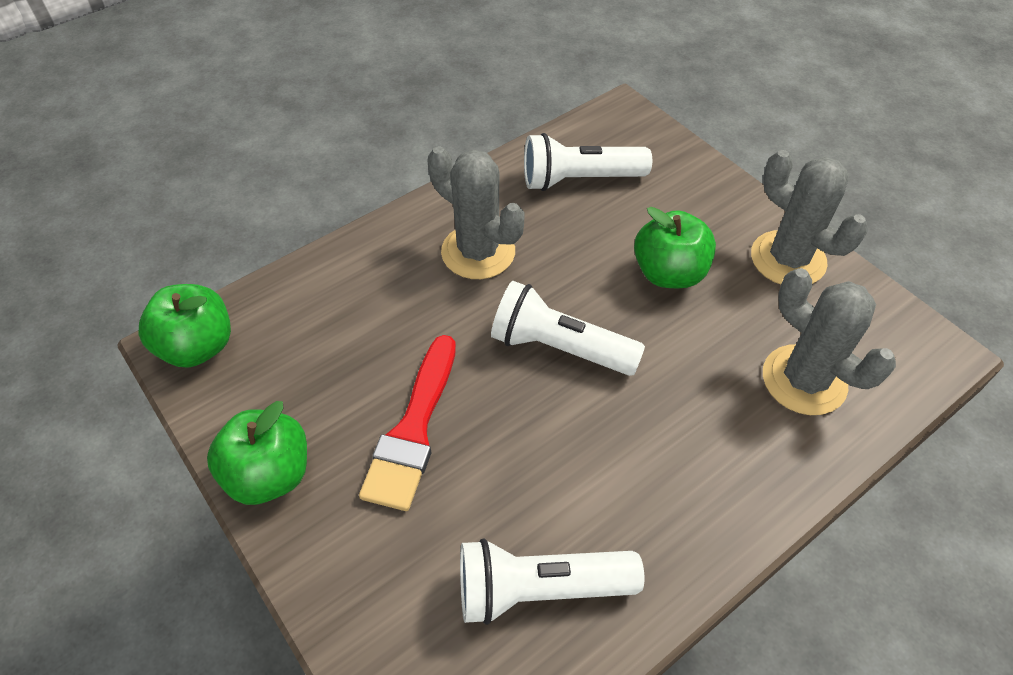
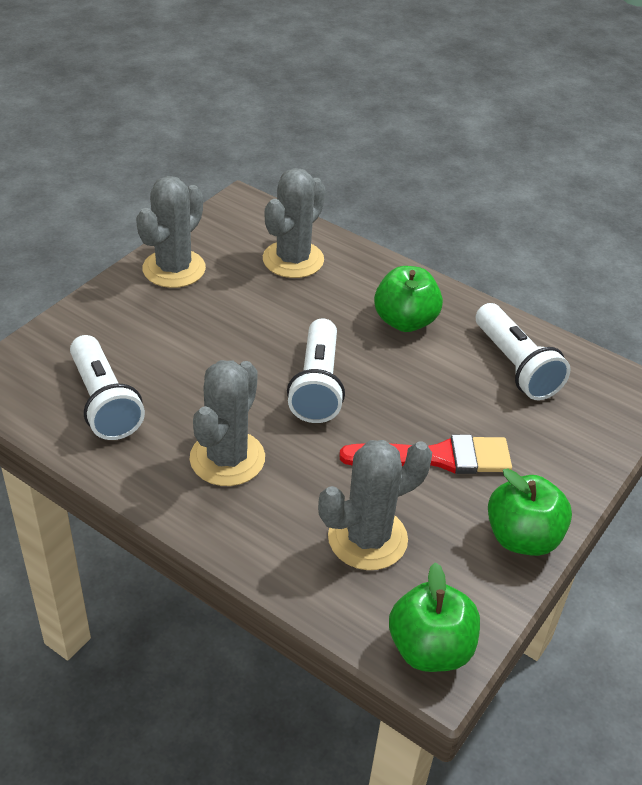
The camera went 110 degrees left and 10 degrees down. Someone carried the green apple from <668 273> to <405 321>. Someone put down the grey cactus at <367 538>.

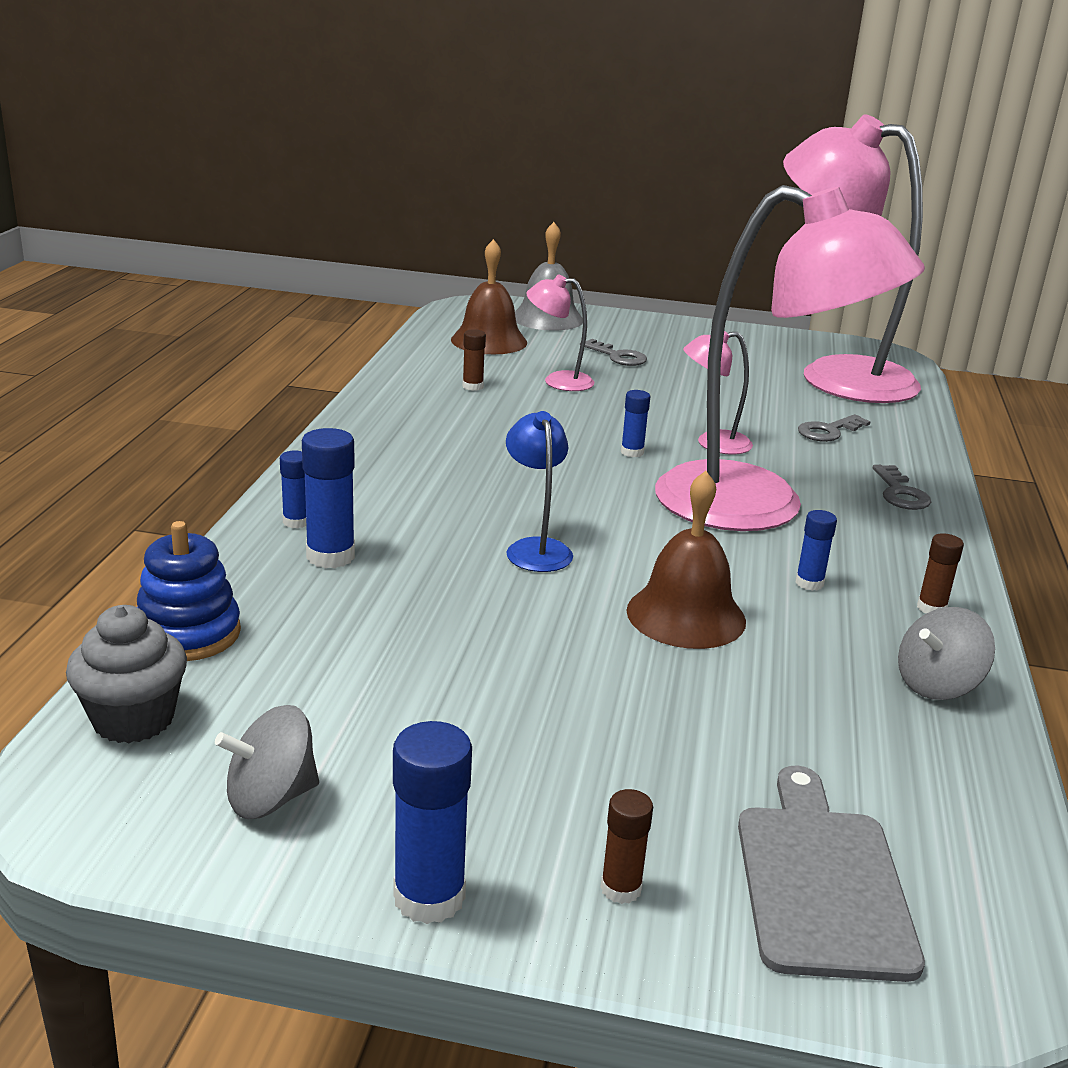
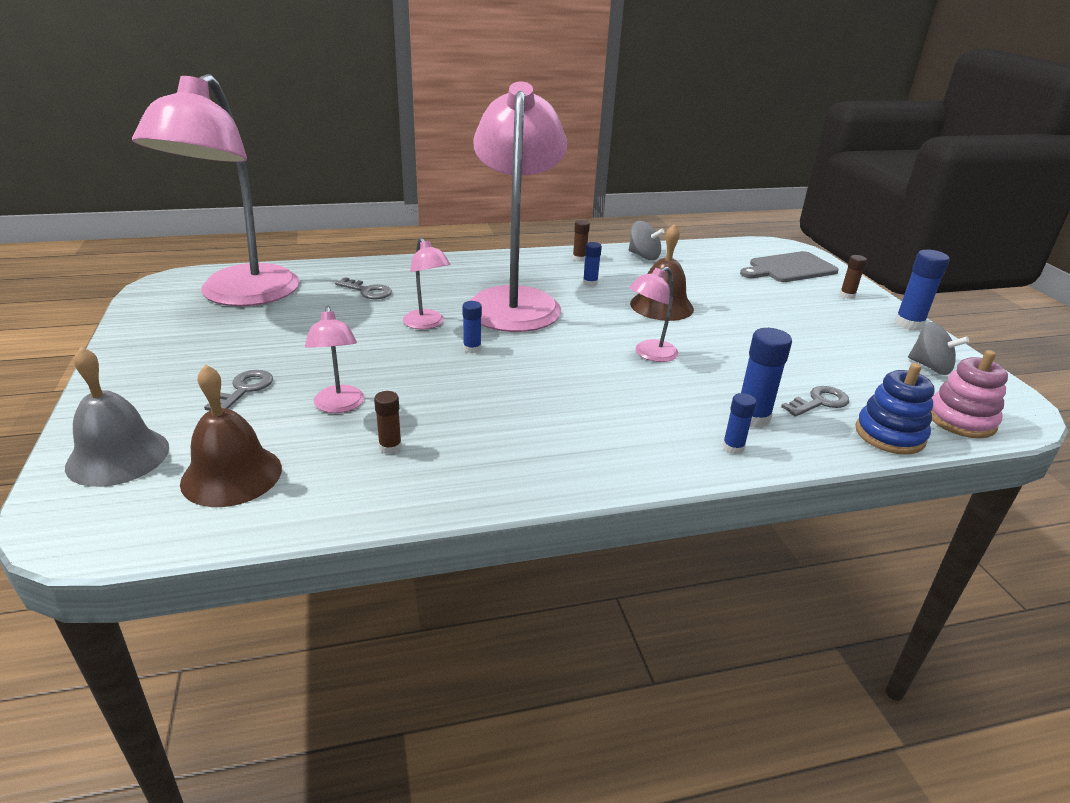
The camera went 115 degrees left and 5 degrees up. Someone swapped the grey cupcake at <133 719> for the pink stacking toy at <961 420>. Someone repainted the blue lamp at <536 548>, which became the pink lamp at <649 354>. Someone carried the grey key from <900 493> to <819 402>.

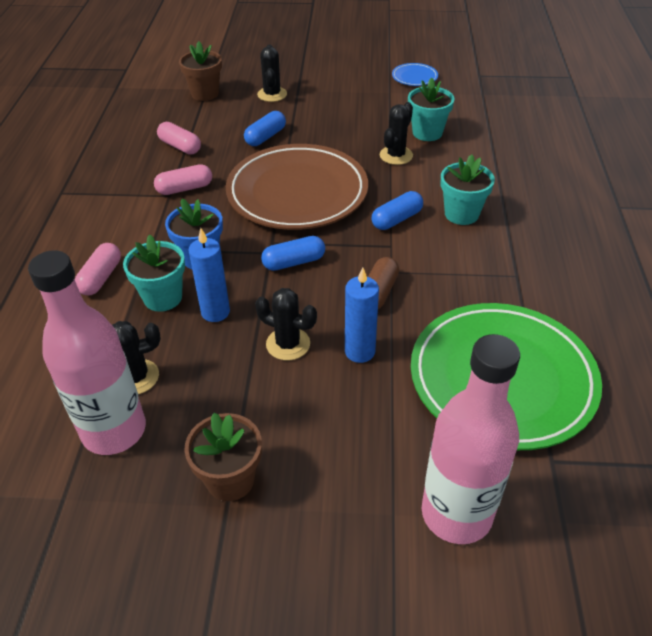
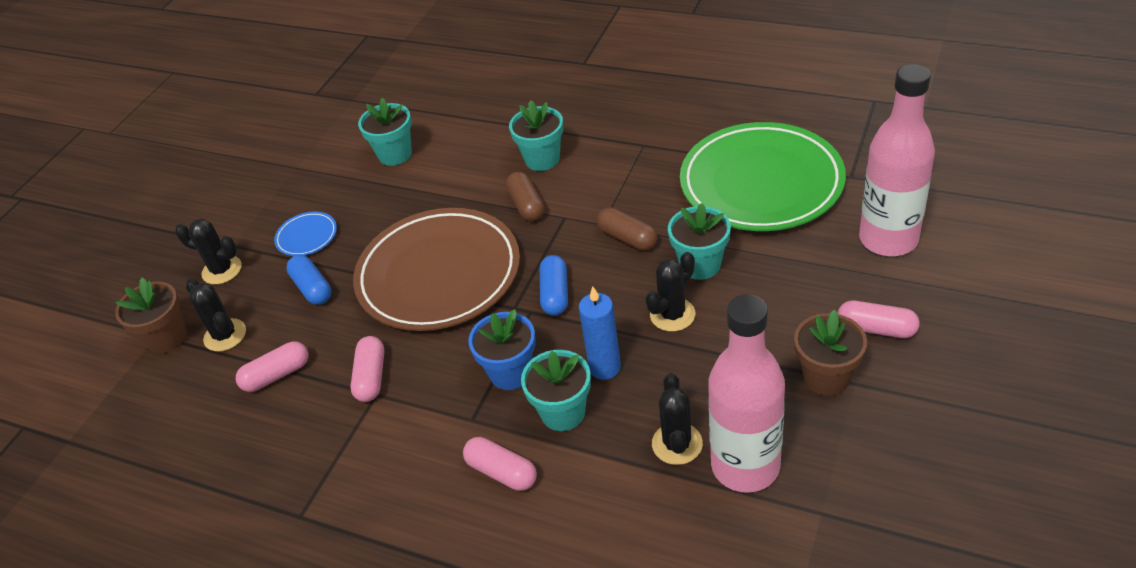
The camera went 65 degrees left and 0 degrees up. Someone swapped the blue candle at <359 351> for the turquoise flower pot at <700 265>. Someone repainted the blue capsule at <396 219>, which became the brown capsule at <526 205>. Someone carried the black cactus from <396 155> to <225 335>. Someone carried the blue plate from <414 77> to <307 236>. Someone put down the pink capsule at <876 329>.

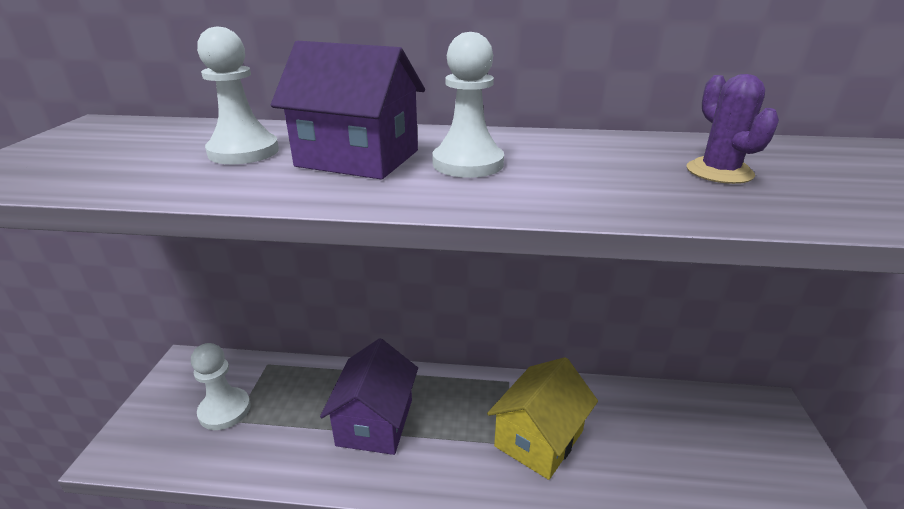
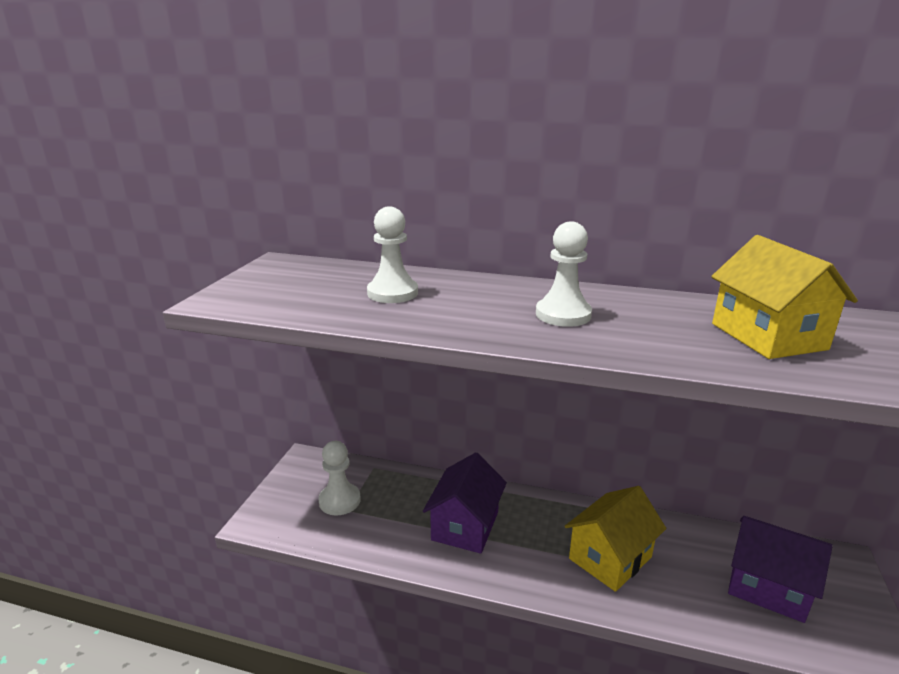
The camera went 10 degrees right and 5 degrees down. Someone carried the purple house from <358 158> to <767 587>. Someone swapped the purple cactus at <719 172> for the yellow house at <768 336>.

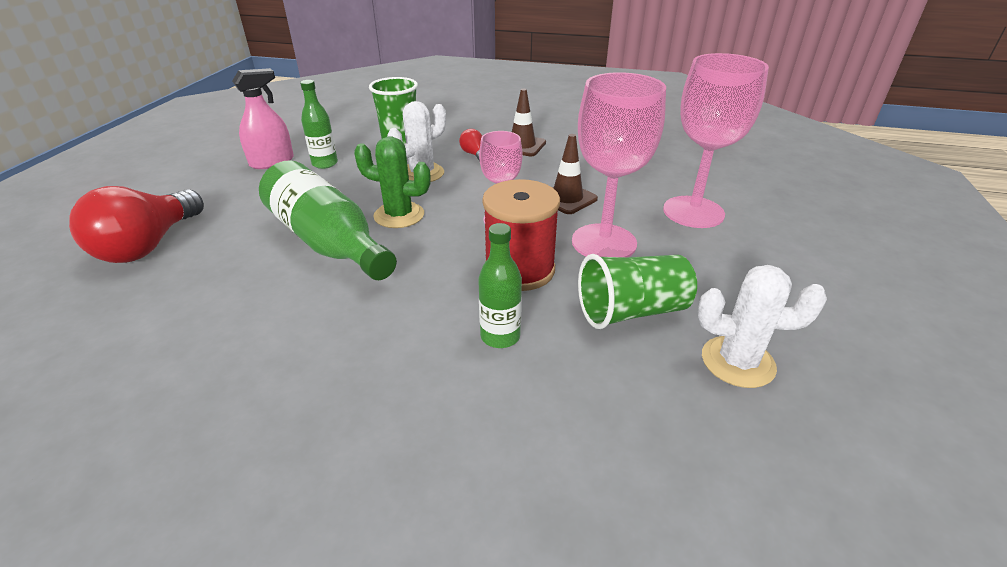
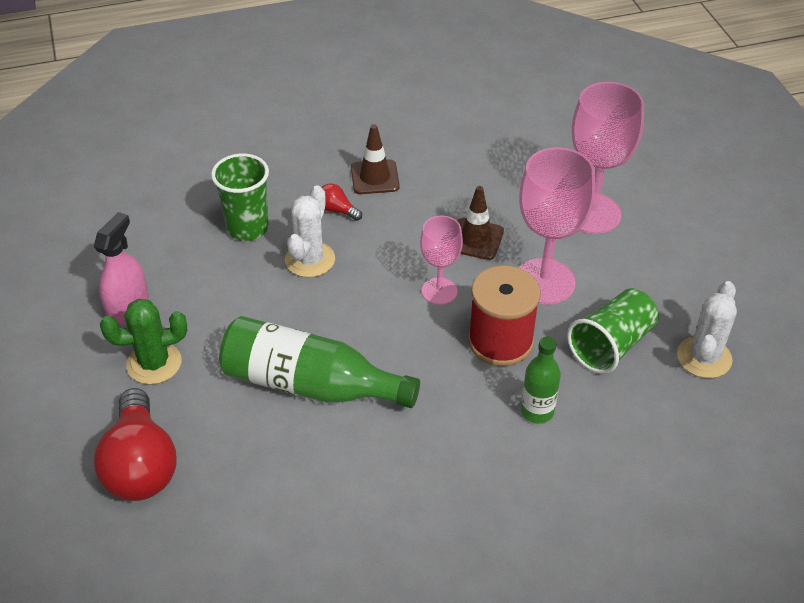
The camera went 30 degrees left and 10 degrees up. Someone took away the green bottle at <325 164>. Someone carried the green cactus from <399 215> to <154 363>. Someone rotated the white cactus at <737 362> by 45 degrees counterclockwise.

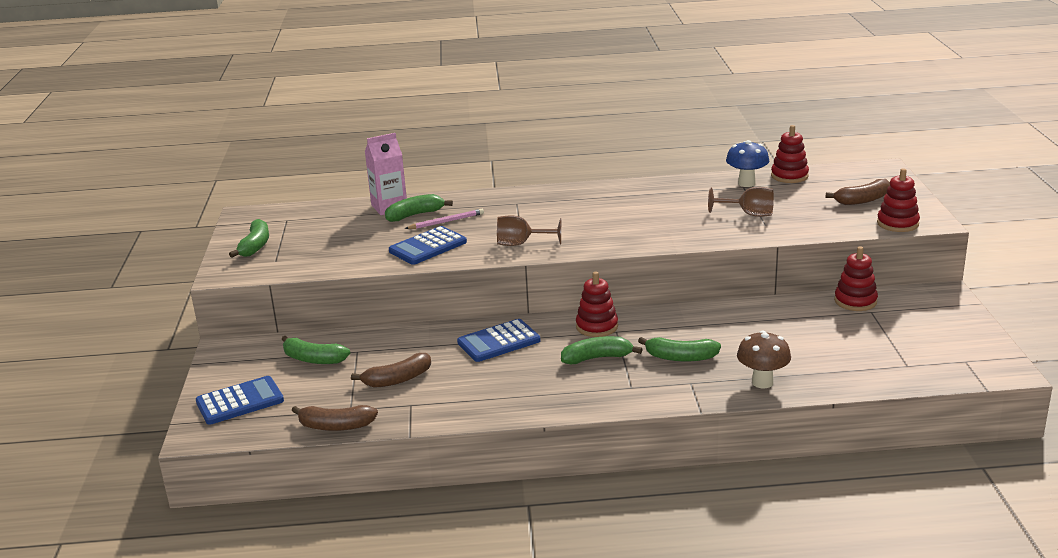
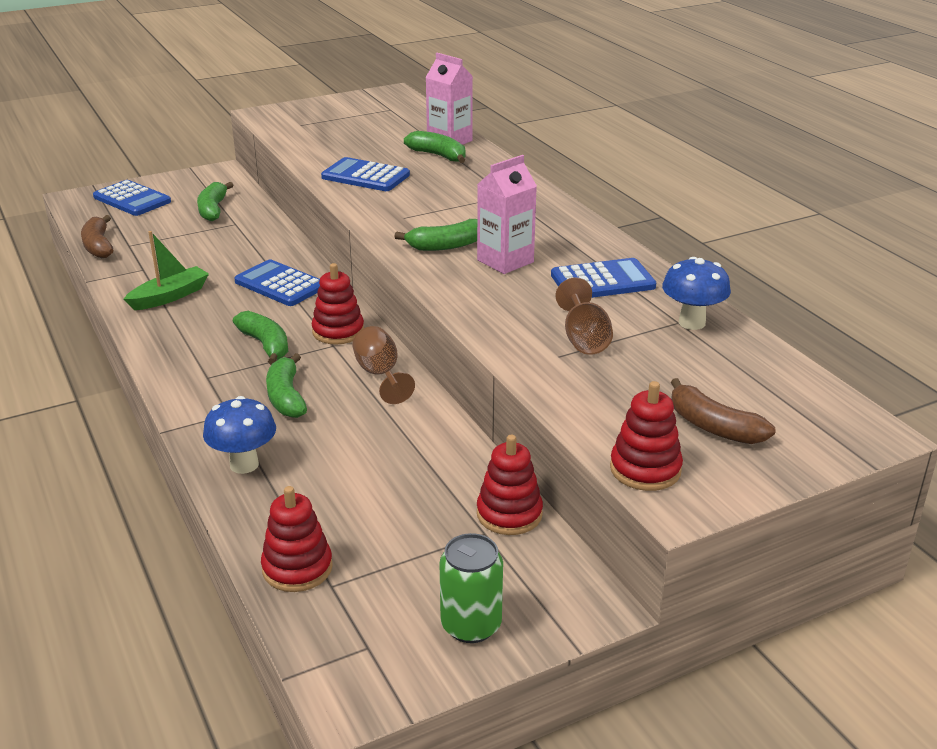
The camera went 65 degrees right and 5 degrees up. Someone carried the green banana from <255 246> to <447 245>. Someone took away the brown banana at <397 380>. Someone took away the pink pencil at <446 221>. Someone carried the brown goblet from <521 244> to <380 375>. Someone repainted the brown mushroom at <762 382>, which became the blue mushroom at <244 464>. Someone carried the red stacking toy from <789 176> to <297 568>. Someone put down the green boat at <170 296>. Someone put down the green can at <471 625>. Someone put down the pink carton at <505 261>. Someone put down the blue calculator at <602 281>.

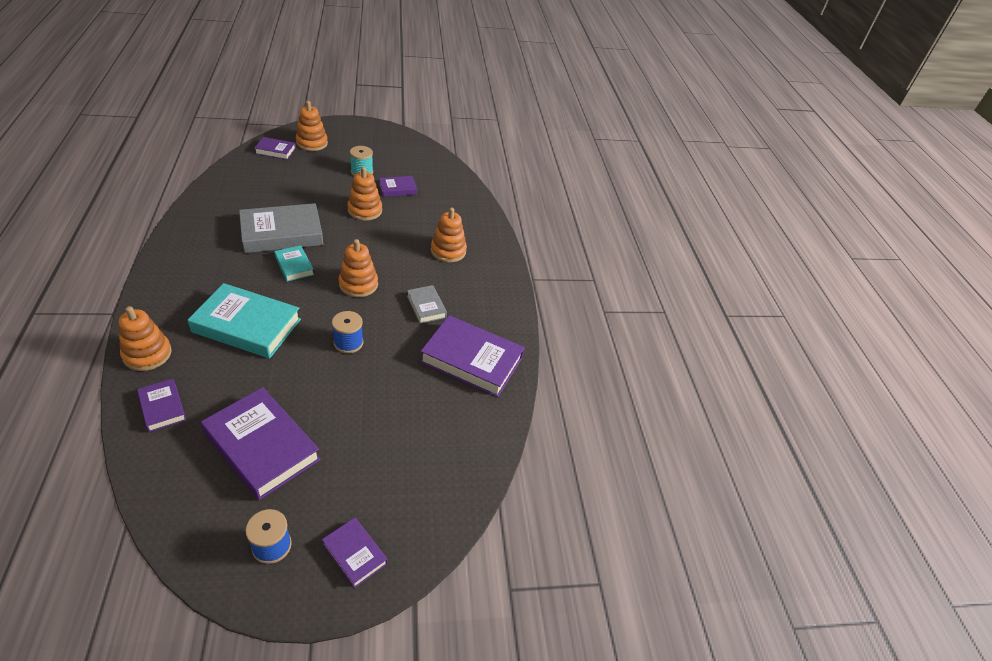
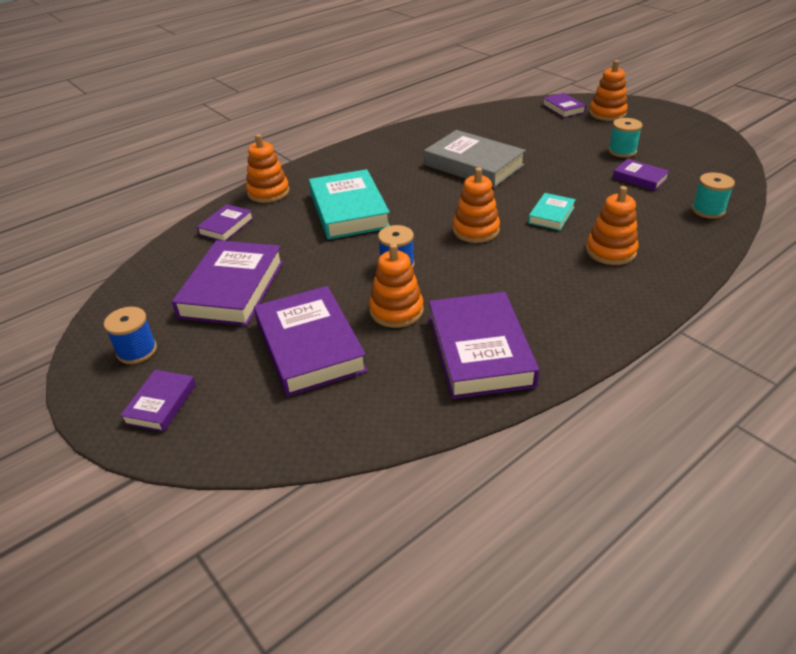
The camera went 65 degrees right and 5 degrees down. Someone carried the turquoise book from <294 266> to <551 215>. Someone carried the orange stacking toy from <365 210> to <396 310>. Someone took away the grey book at <426 306>. Someone put down the purple book at <309 346>. Someone put down the turquoise spool at <708 210>.

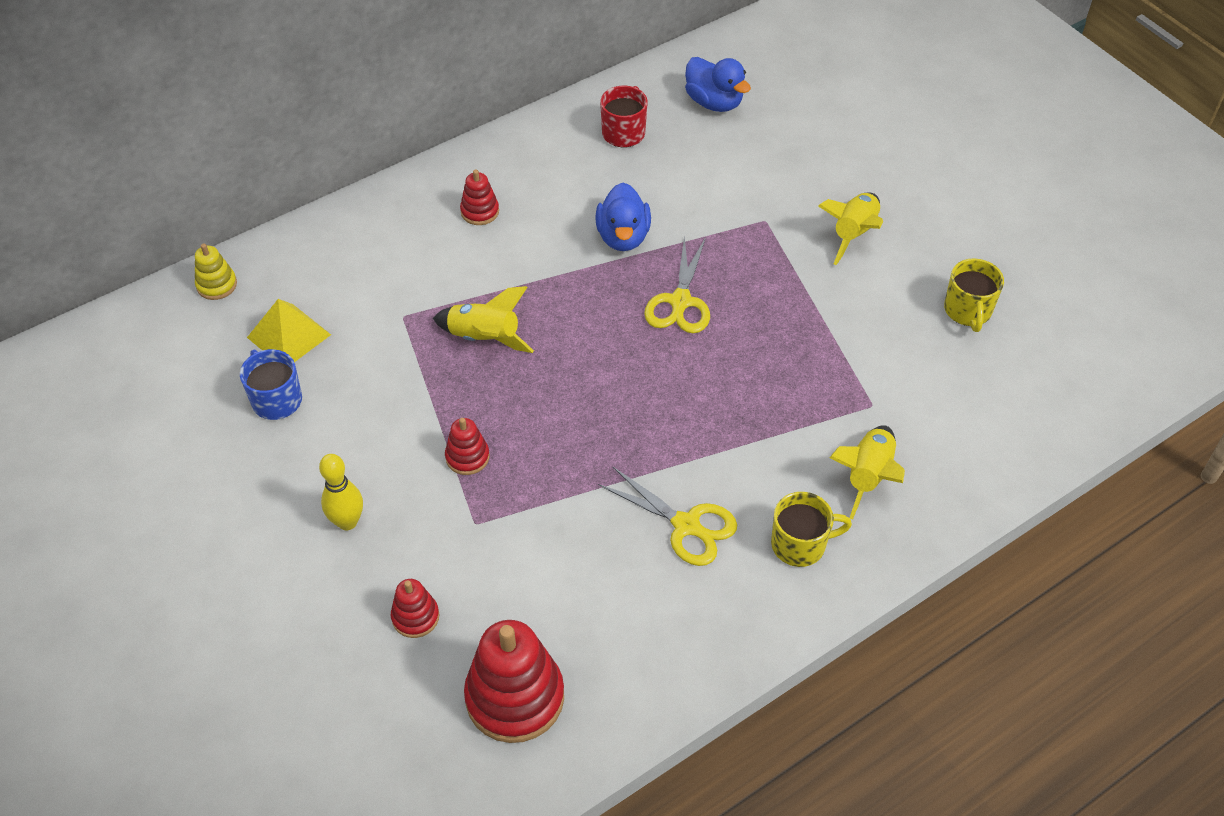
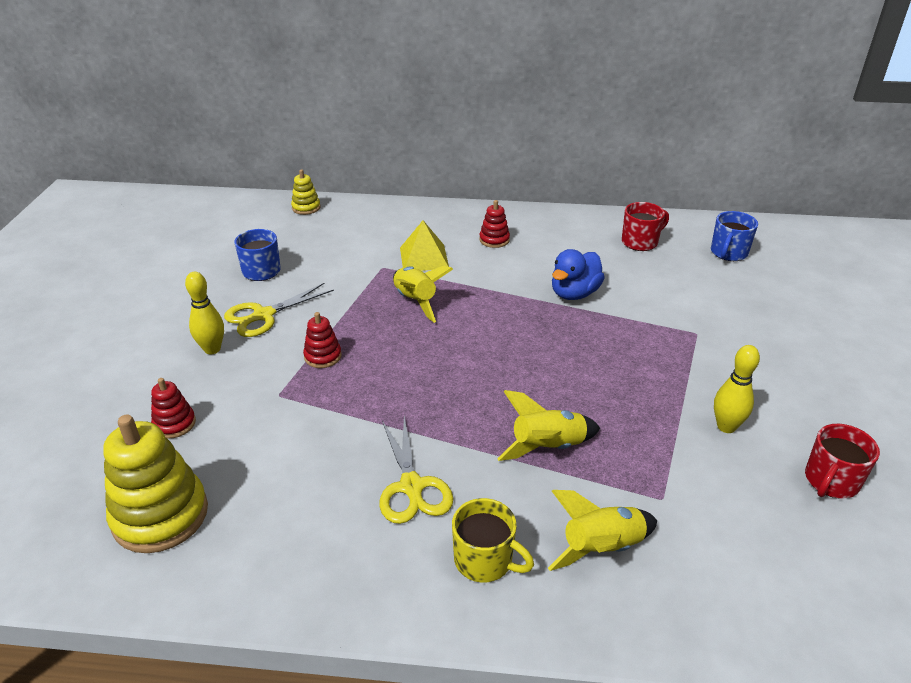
The camera went 40 degrees right and 15 degrees down. Someone carried the yellow pyramid from <289 336> to <424 258>. Someone repainted the red stacking toy at <515 697>, which became the yellow stacking toy at <160 515>. Someone carried the yellow scissors from <680 301> to <263 315>. Someone swapped the blue duck at <714 102> for the blue mug at <728 253>. Someone carried the yellow rocket from <853 234> to <547 447>. Someone repainted the yellow mug at <967 311>, which became the red mug at <831 481>. Someone put down the yellow bowling pin at <726 426>.

